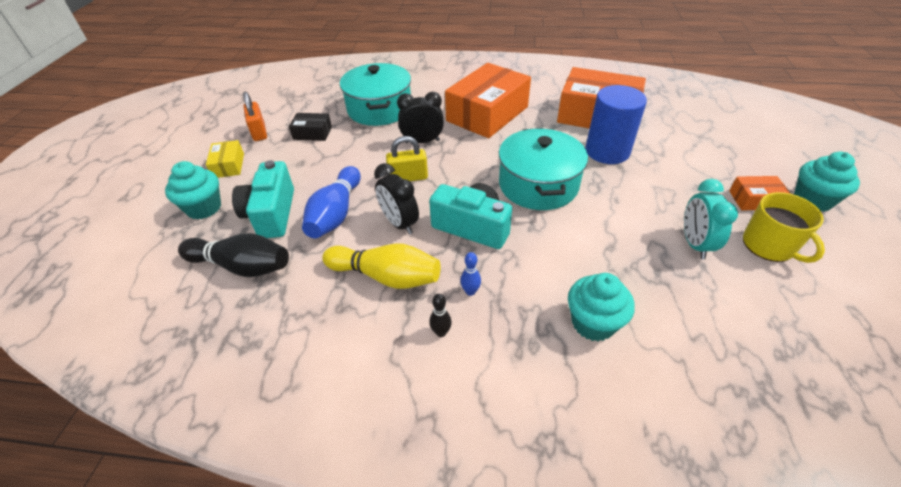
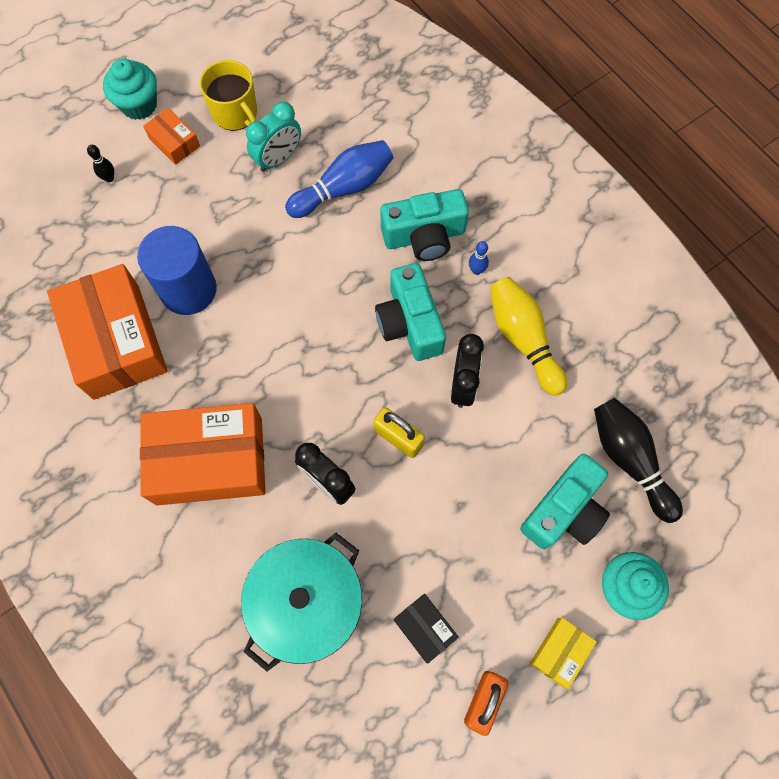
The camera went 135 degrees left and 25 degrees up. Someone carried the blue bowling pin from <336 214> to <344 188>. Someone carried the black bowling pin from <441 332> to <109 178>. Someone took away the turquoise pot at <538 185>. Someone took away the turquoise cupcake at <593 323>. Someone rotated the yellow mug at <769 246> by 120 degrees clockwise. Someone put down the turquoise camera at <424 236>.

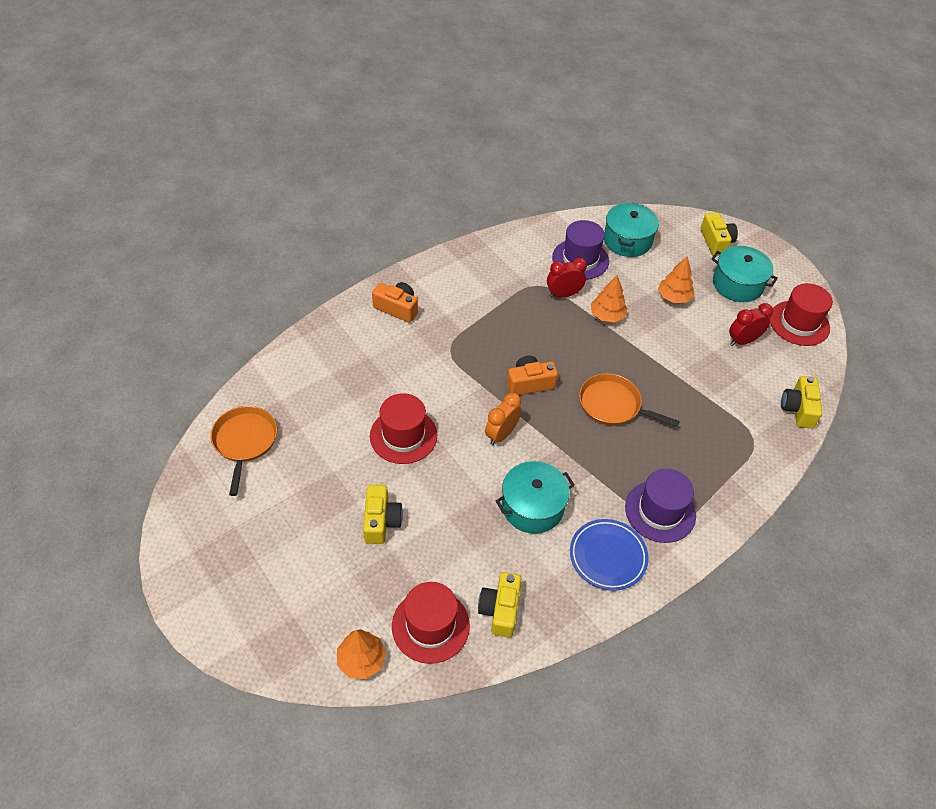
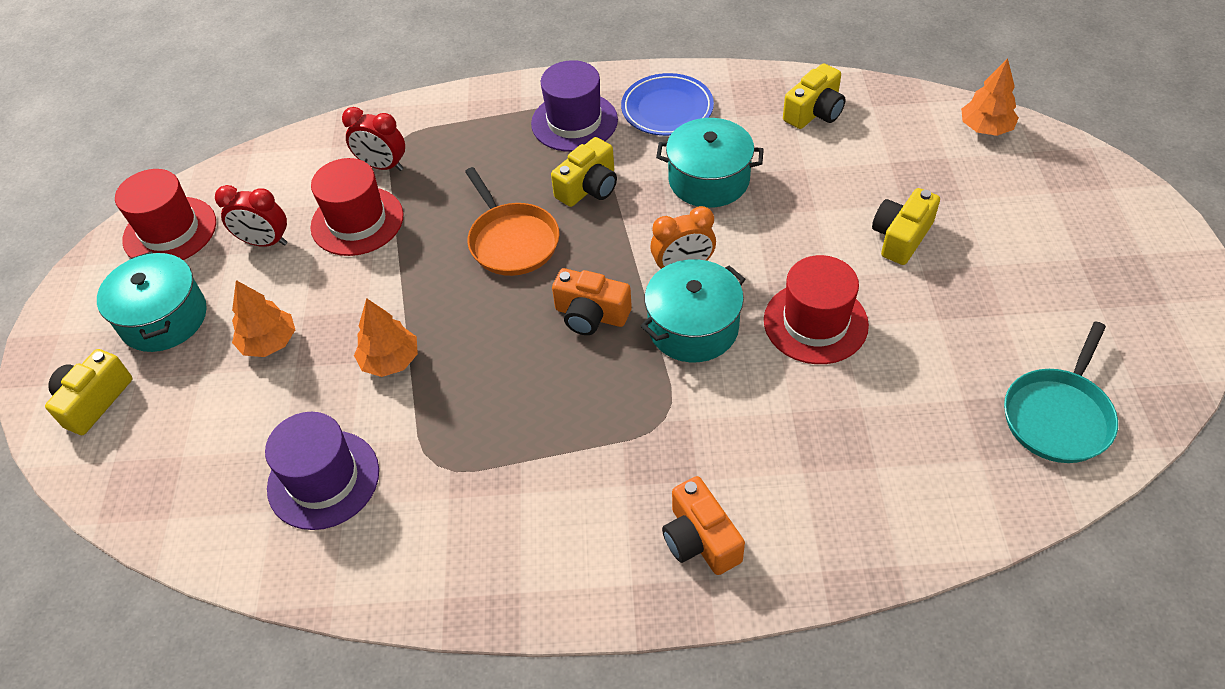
The camera went 140 degrees left and 0 degrees up. Someone repainted the orange pan at <245 441>, which became the turquoise pan at <1058 416>. Someone carried the red hat from <430 625> to <357 221>. Someone carried the red clock from <563 294> to <383 166>. Someone carried the turquoise pot from <627 240> to <693 327>. Someone carried the yellow camera from <798 409> to <589 187>.

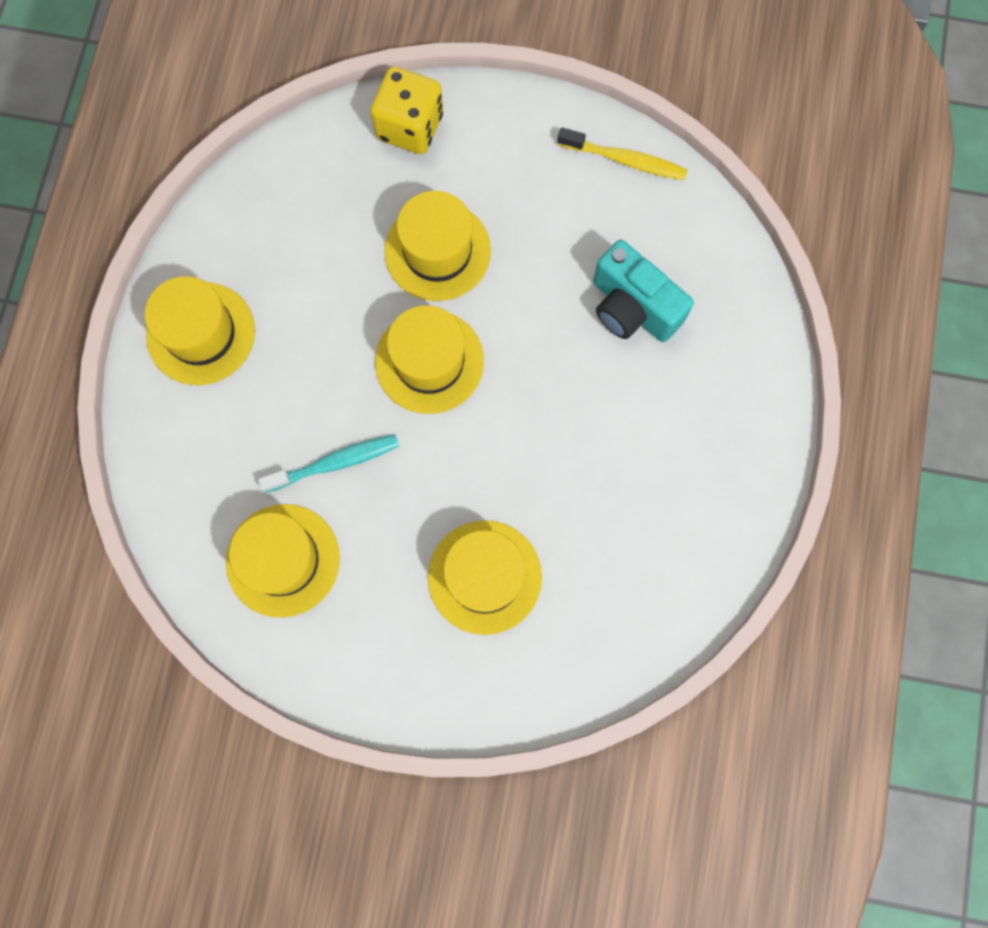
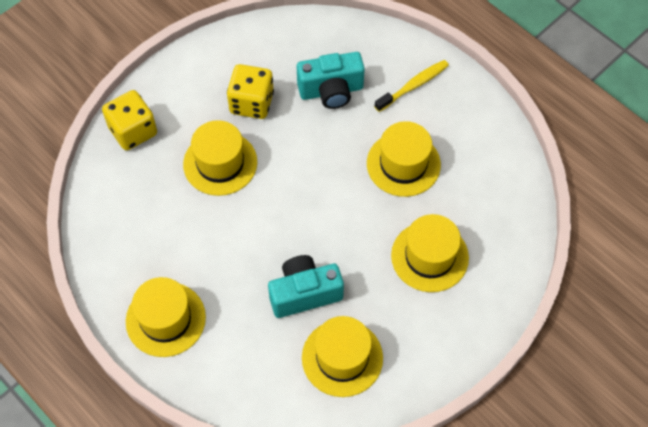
The camera went 55 degrees left and 15 degrees down. Someone swapped the turquoise toothbrush at <335 463> for the turquoise camera at <304 293>. Someone carried the yellow hat from <429 361> to <403 164>. Someone carried the yellow toothbrush from <625 160> to <413 85>. Someone put down the yellow dice at <251 103>.

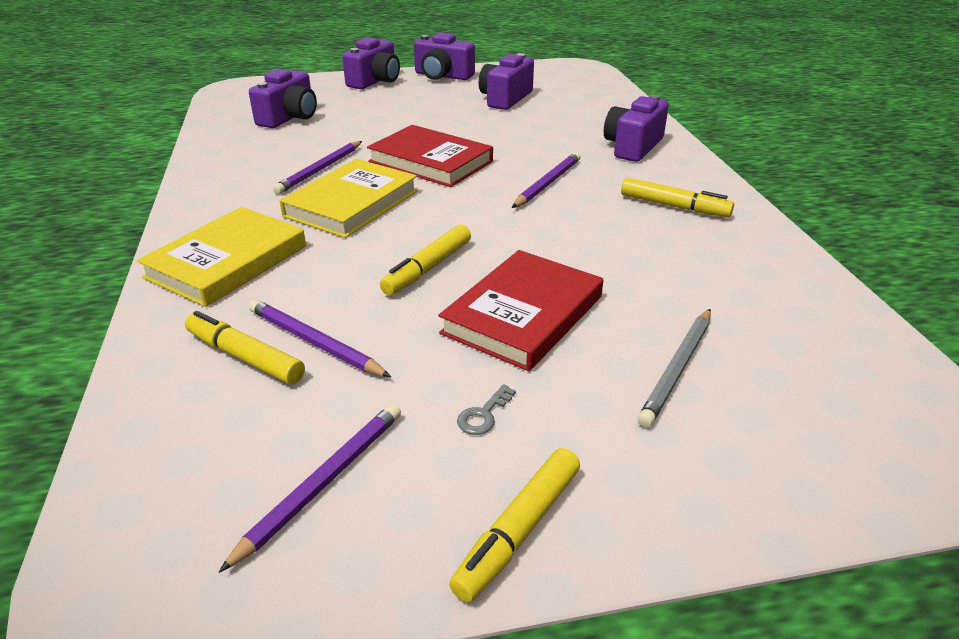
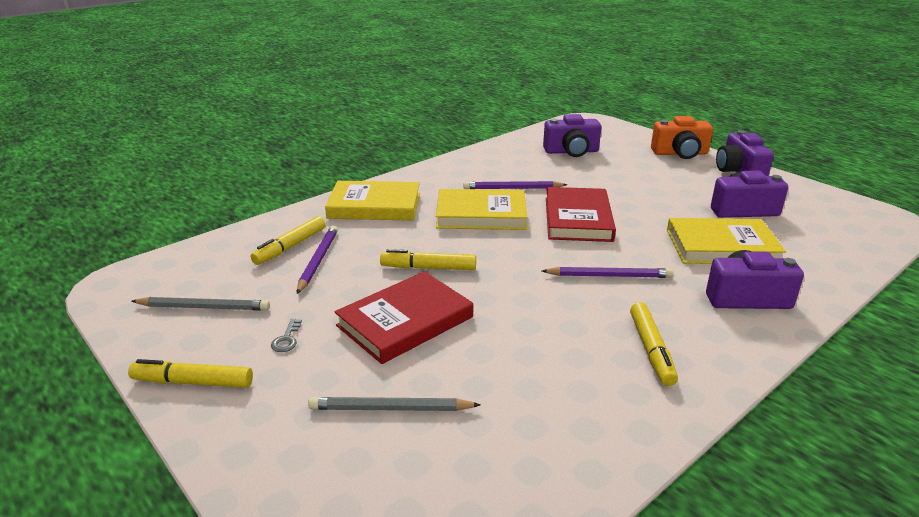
The camera went 60 degrees right and 5 degrees down. Someone rotated the yellow marker at <244 357> by 150 degrees counterclockwise. Someone repainted the purple pencil at <323 483>, which became the grey pencil at <204 307>. Someone repainted the purple camera at <375 81>, which became the orange camera at <680 153>. Someone rotated the red book at <523 314> by 45 degrees counterclockwise. Someone rotated the grey key at <483 414> by 90 degrees counterclockwise. Someone put down the yellow book at <722 247>.

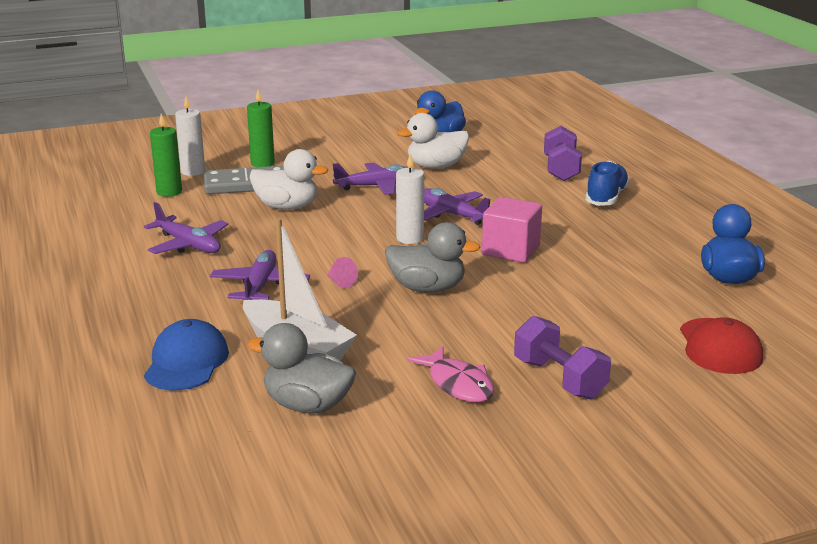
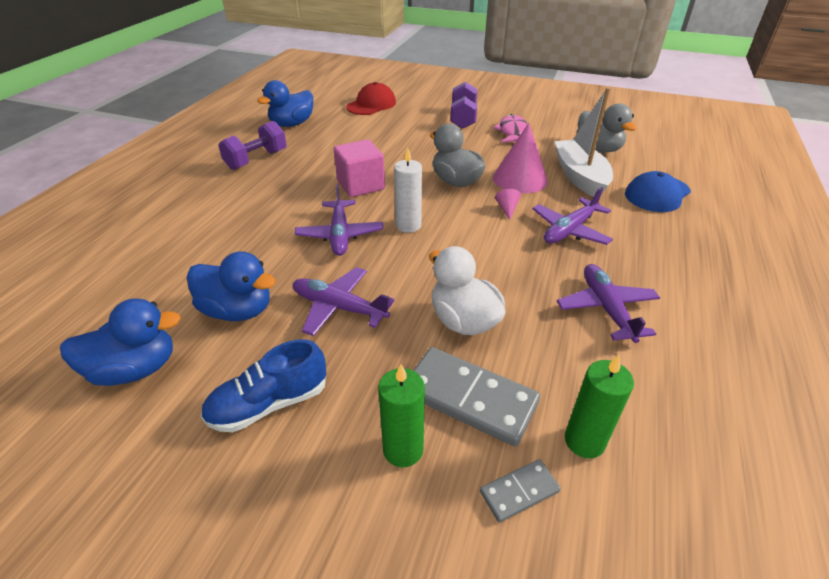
The camera went 140 degrees left and 15 degrees up. Someone swapped the white candle at <193 171> for the grey domino at <519 491>. Someone repainted the white duck at <435 166>, which became the blue duck at <238 310>. Someone carried the purple dumbbell from <561 169> to <256 160>. Someone carried the blue shoe from <606 198> to <269 404>. Someone put down the pink cone at <520 179>.

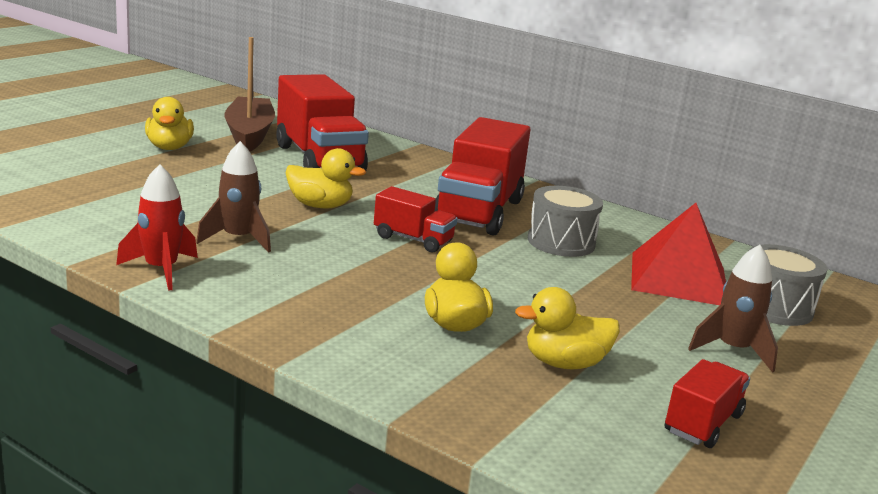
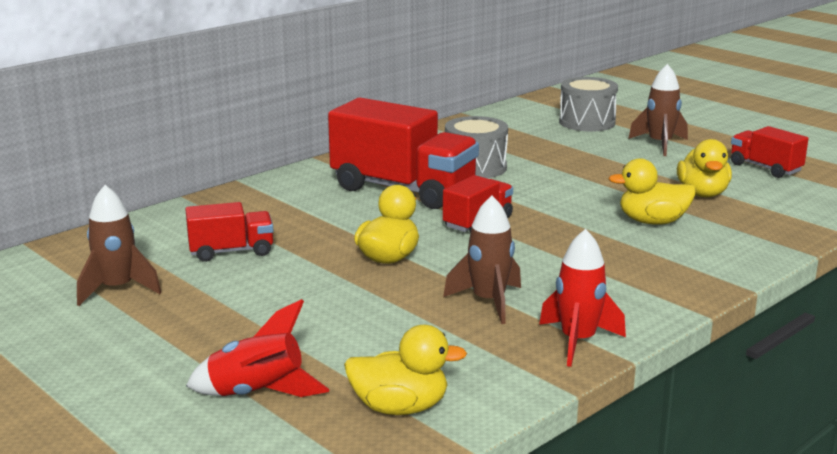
The camera went 75 degrees left and 0 degrees up. Someone carried the yellow duck from <169 147> to <400 408>. Someone swapped the brown boat at <249 134> for the brown rocket at <117 289>. Someone scaled the red truck at <319 159> by 0.52. Someone took away the red pyramid at <679 278>. Someone put down the red rocket at <257 394>.

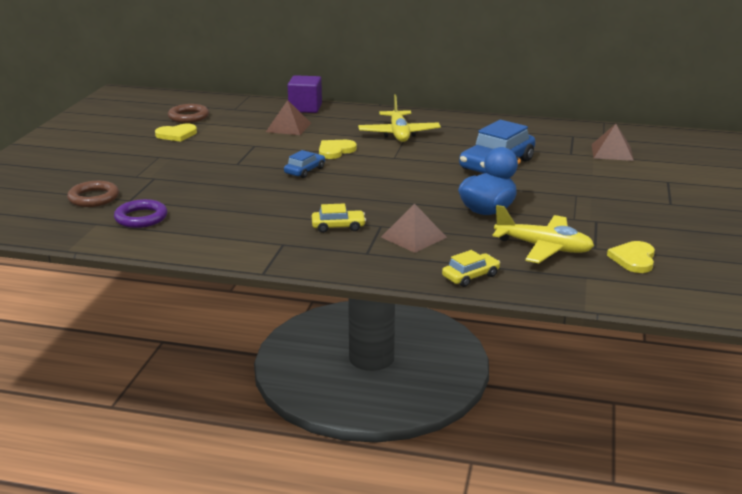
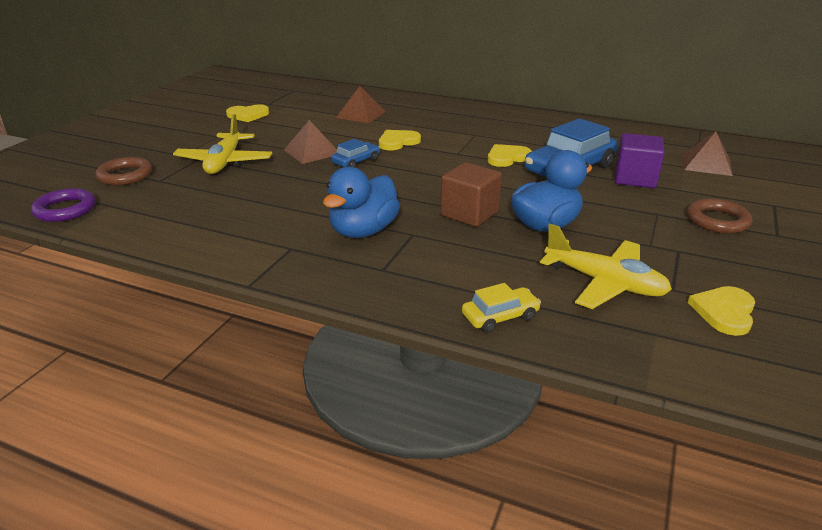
The camera went 10 degrees right and 5 degrees up. Someone carried the purple ring from <141 218> to <65 209>. Someone carried the brown ring from <188 117> to <717 220>. Someone carried the purple cube from <305 108> to <635 178>. Someone swapped the yellow car at <338 226> for the blue duck at <363 231>. Someone carried the yellow plane from <399 134> to <225 162>. Someone carried the brown pyramid from <413 237> to <312 152>. Someone put down the brown cube at <469 213>. Someone put down the yellow heart at <507 157>.

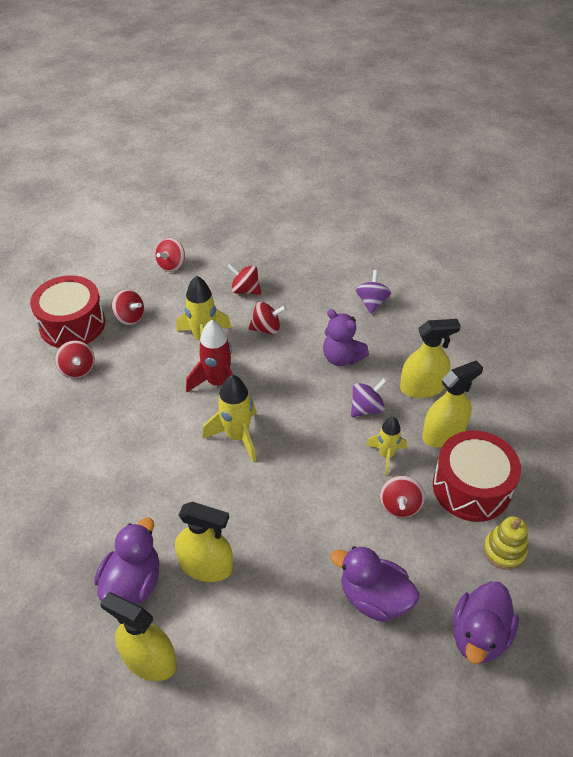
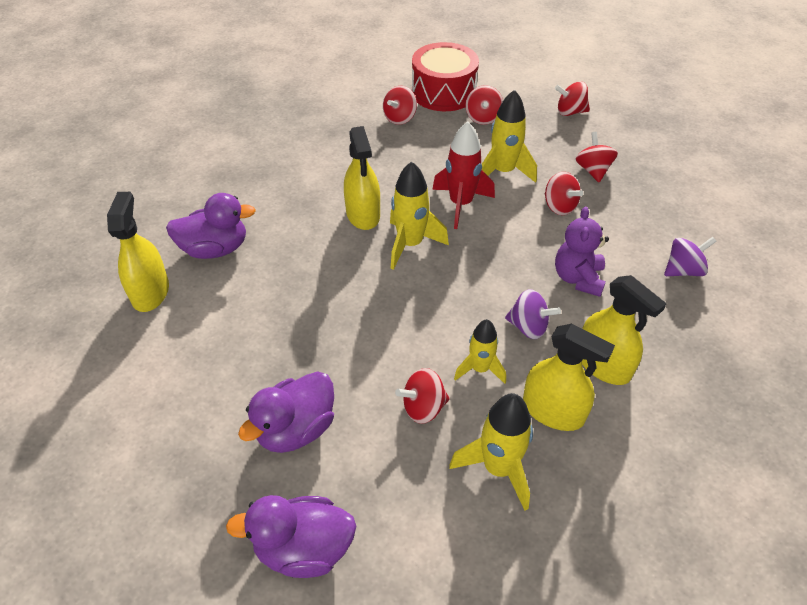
The camera went 60 degrees right and 0 degrees up. Someone carried the yellow spray bottle from <206 565> to <363 214>. Someone rotated the purple duck at <374 598> by 135 degrees counterclockwise. Someone swapped the red drum at <471 487> for the yellow rocket at <498 468>. Someone took away the yellow stacking toy at <504 551>.

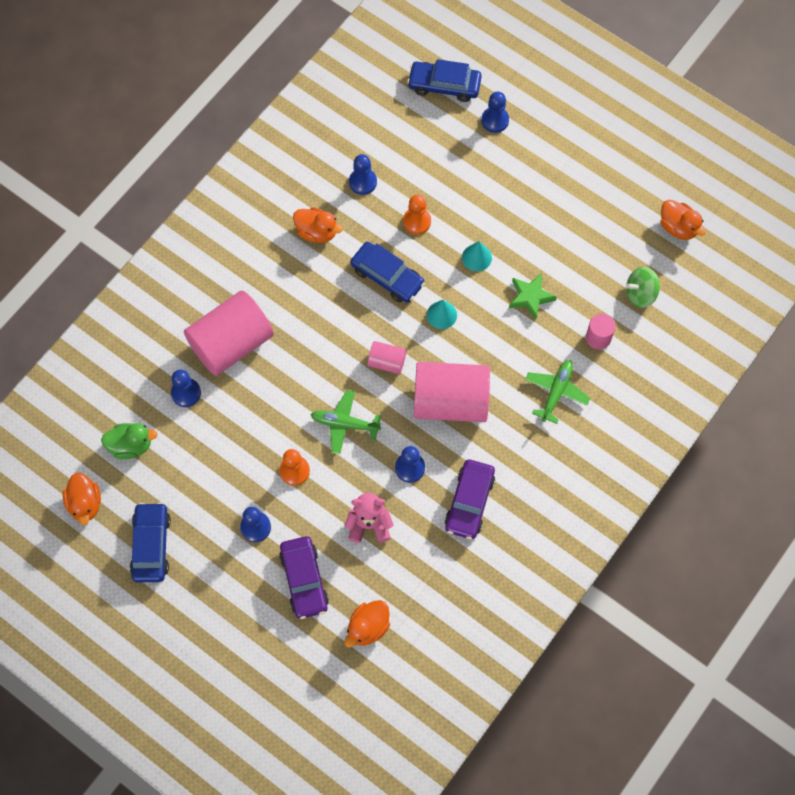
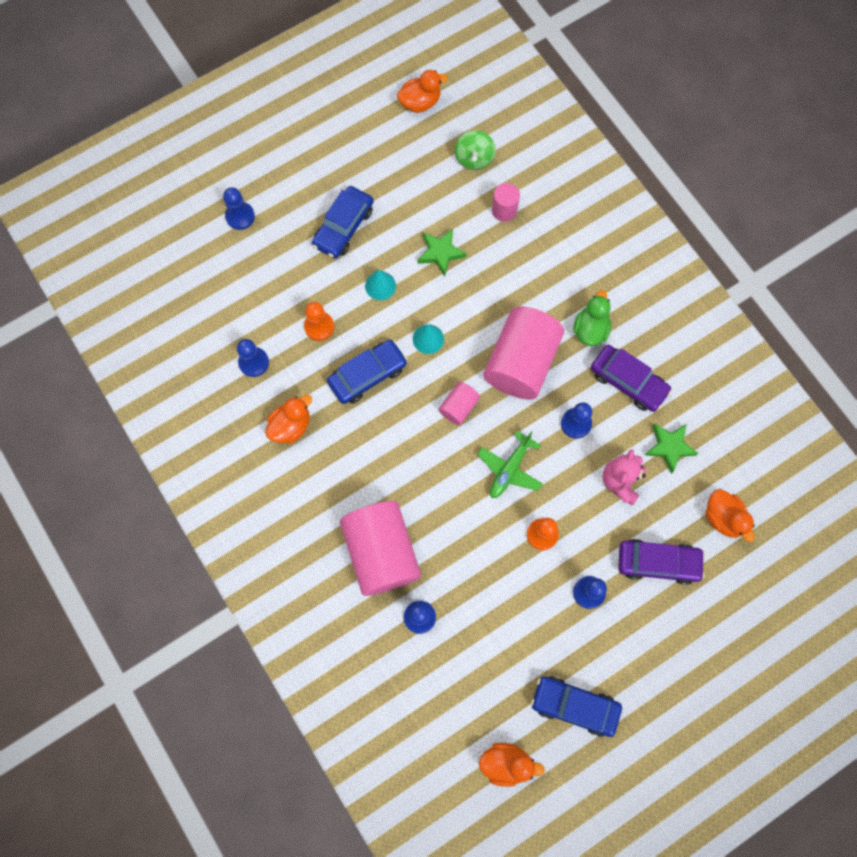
The camera went 70 degrees left and 5 degrees up. Someone carried the green duck from <131 445> to <590 329>. Someone carried the blue car from <444 85> to <343 227>. Someone took away the green plane at <556 392>. Someone put down the green star at <669 447>.

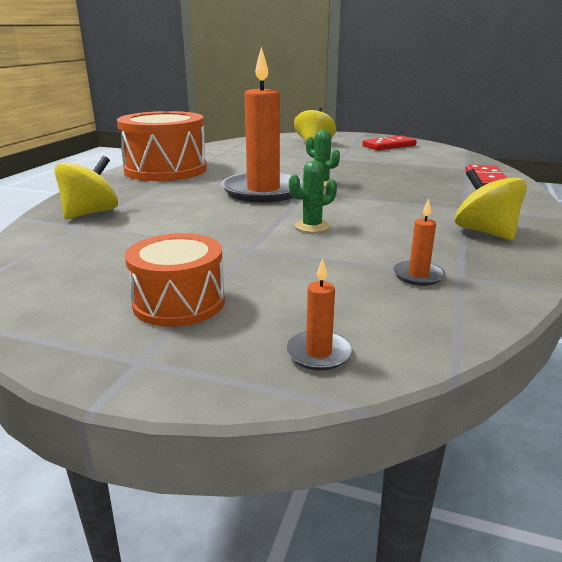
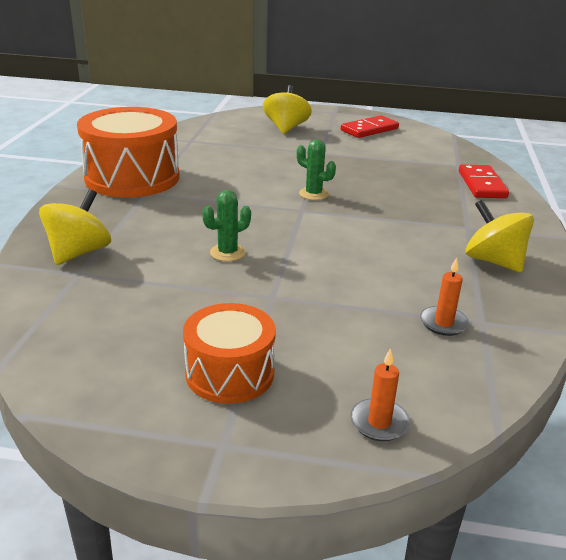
The camera went 10 degrees left and 5 degrees up. Someone took away the orange candle at <263 191>. Someone carried the green cactus from <312 226> to <227 253>.

